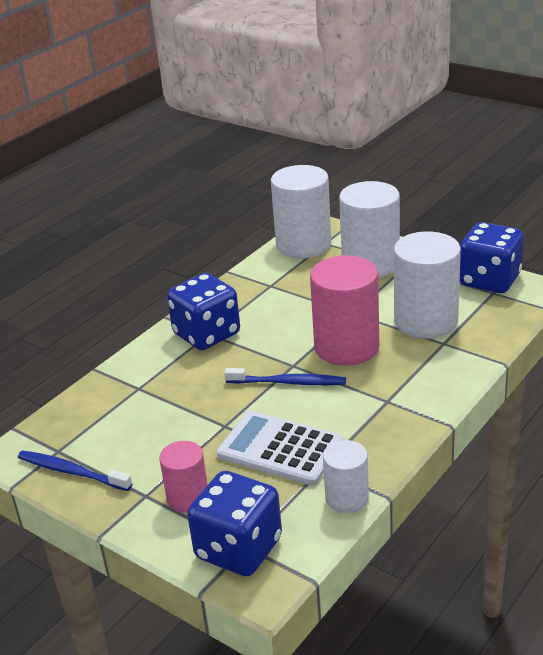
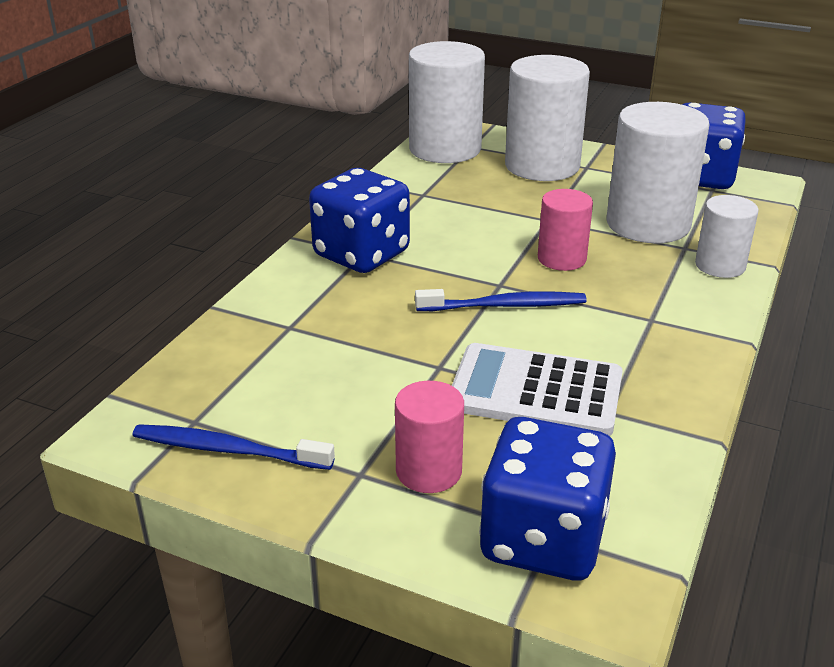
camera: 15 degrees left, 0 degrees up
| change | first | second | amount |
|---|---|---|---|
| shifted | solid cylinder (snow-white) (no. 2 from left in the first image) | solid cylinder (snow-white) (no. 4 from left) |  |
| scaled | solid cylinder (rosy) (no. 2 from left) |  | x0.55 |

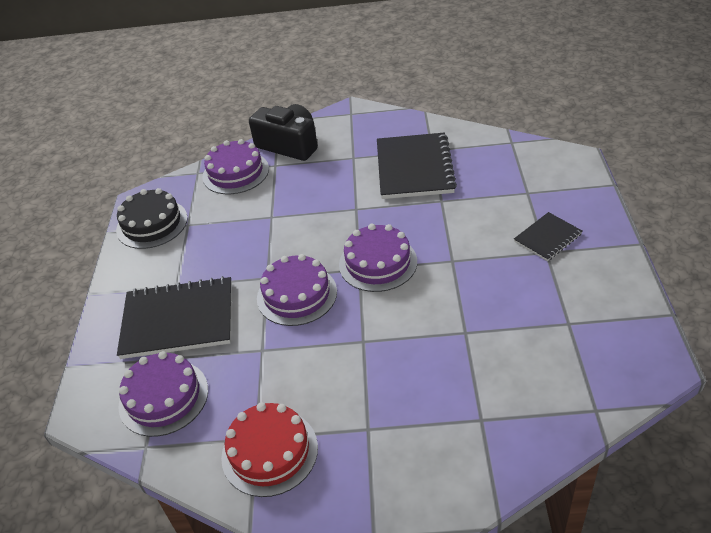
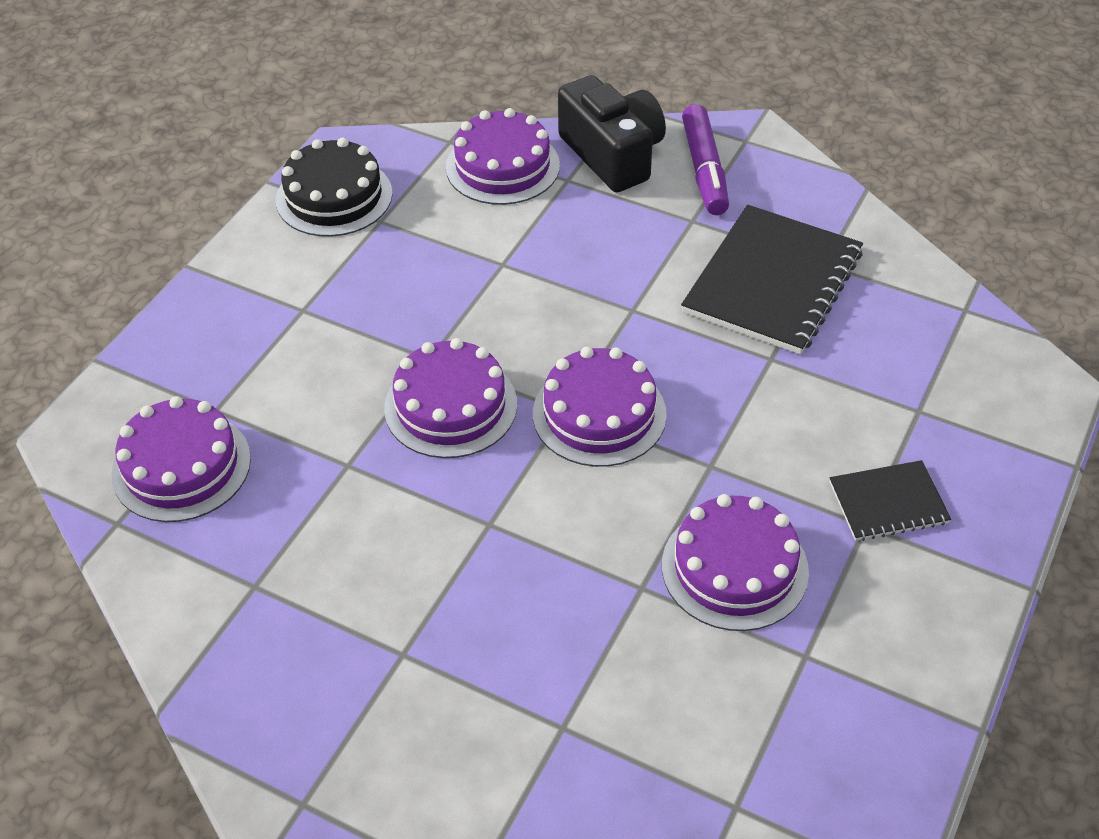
camera: 25 degrees right, 5 degrees up
| change | first | second | amount |
|---|---|---|---|
| gone | notepad (jet-black) (no. 1 from left) |  |  |
| gone | cake (crimson) |  |  |
| new |  | cake (royal purple) (no. 5 from left) |  |
| new |  | felt pen (royal purple) |  |

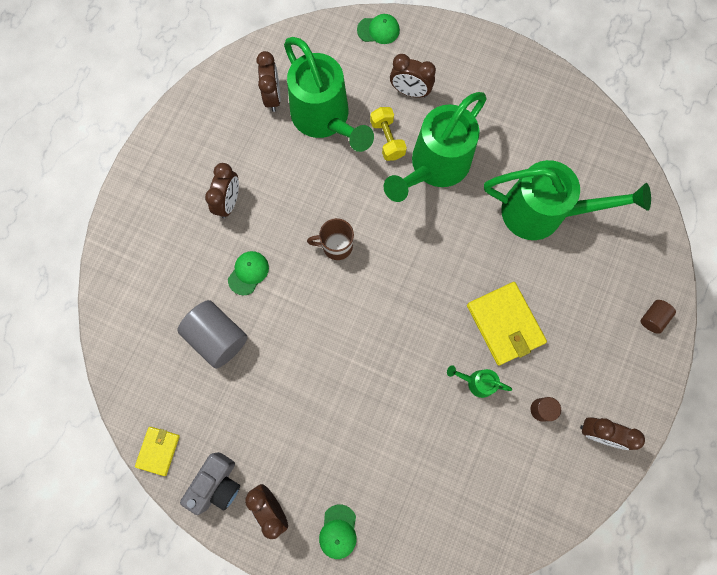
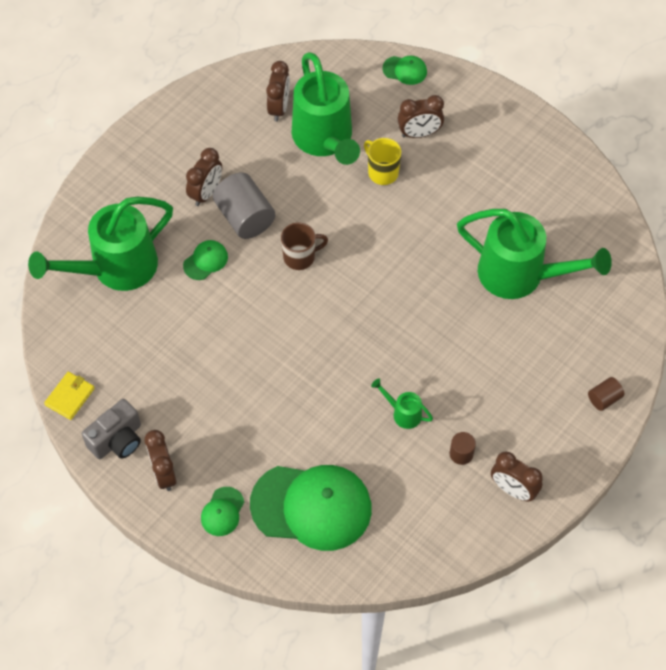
camera: 15 degrees right, 15 degrees down
| change | first | second | amount |
|---|---|---|---|
| gone | billfold (yellow) (no. 2 from left) |  |  |
| new |  | cap (emerald) (no. 3 from left) |  |
| shifted | solid cylinder (grey) |  |  |
| shifted | sprinkling can (emerald) (no. 2 from left in the first image) | sprinkling can (emerald) (no. 1 from left) |  |
| swapped | free weight (yellow) | coffee mug (yellow) |  |
| rotated | coffee mug (brown) |  | 150 degrees clockwise |
| rotated | alarm clock (brown) (no. 4 from left) |  | 45 degrees counterclockwise |

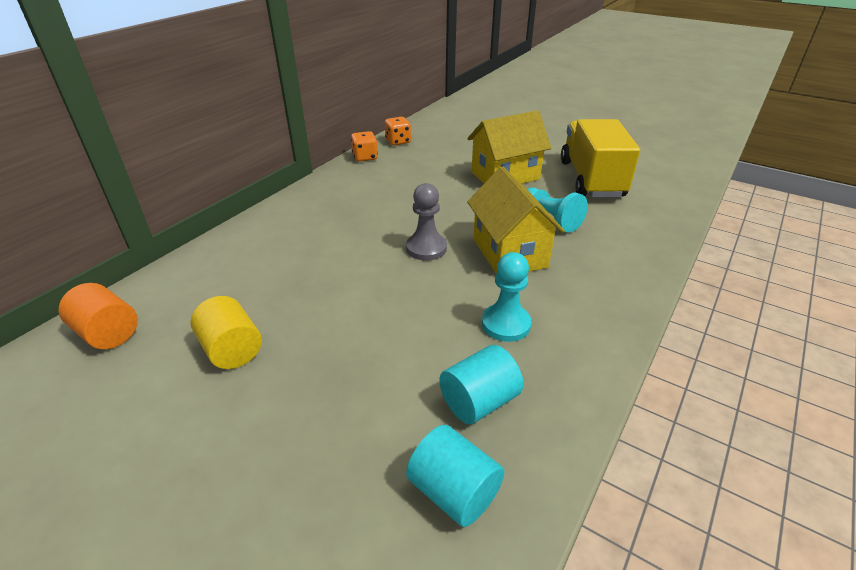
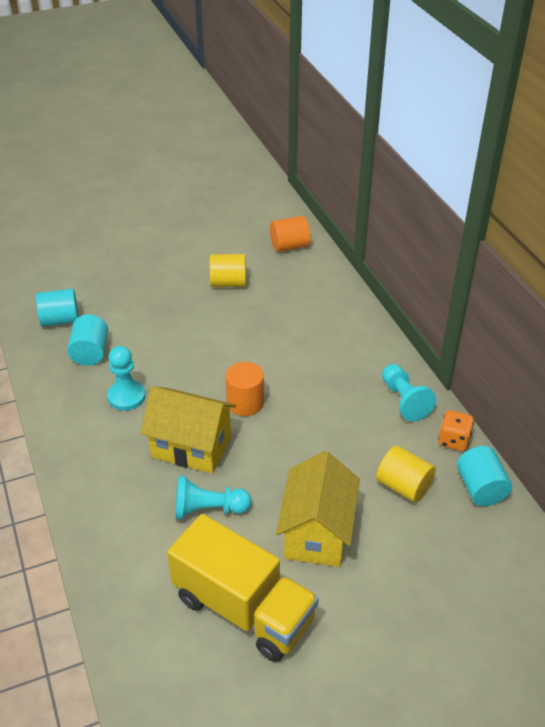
camera: 125 degrees right, 5 degrees up
| change | first | second | amount |
|---|---|---|---|
| new |  | solid cylinder (yellow) (no. 2 from left) |  |
| new |  | pawn (turquoise) (no. 3 from left) |  |
| swapped | die (orange-coloured) (no. 2 from left) | solid cylinder (turquoise) (no. 3 from left) |  |
| swapped | pawn (grey) | solid cylinder (orange-coloured) (no. 1 from left) |  |

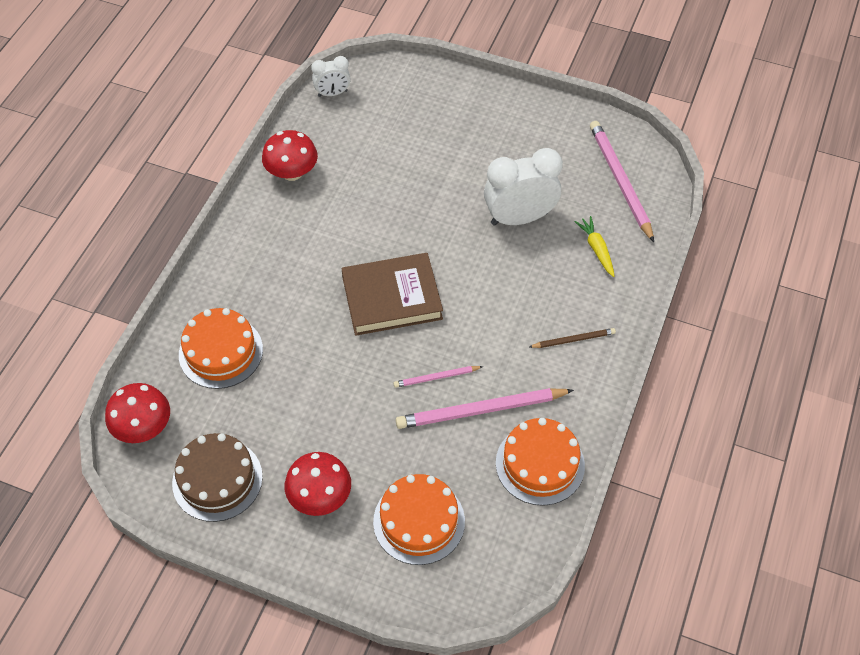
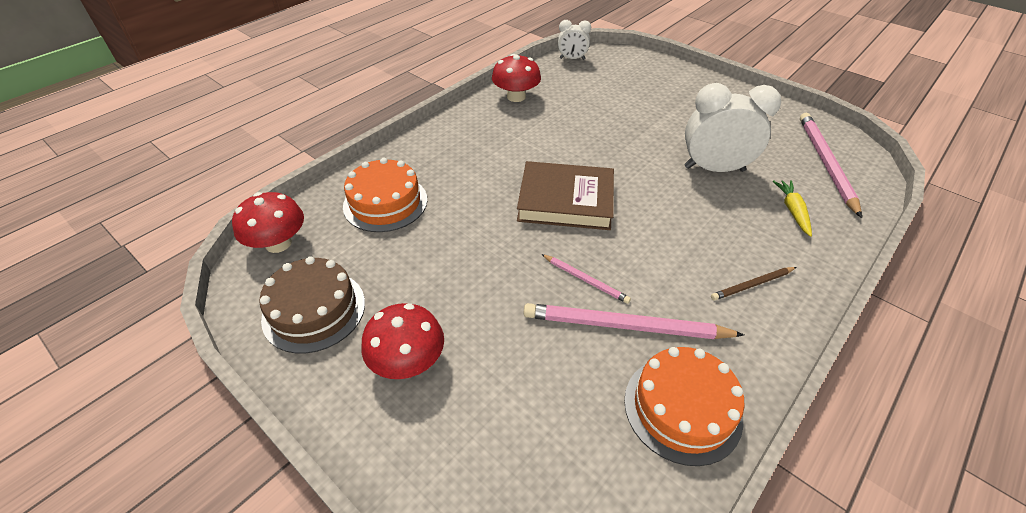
camera: 20 degrees right, 10 degrees down
| change | first | second | amount |
|---|---|---|---|
| gone | cake (orange-coloured) (no. 2 from left) |  |  |
| rotated | lead pencil (rosy) (no. 1 from left) |  | 150 degrees counterclockwise |
| rotated | lead pencil (brown) |  | 150 degrees clockwise |

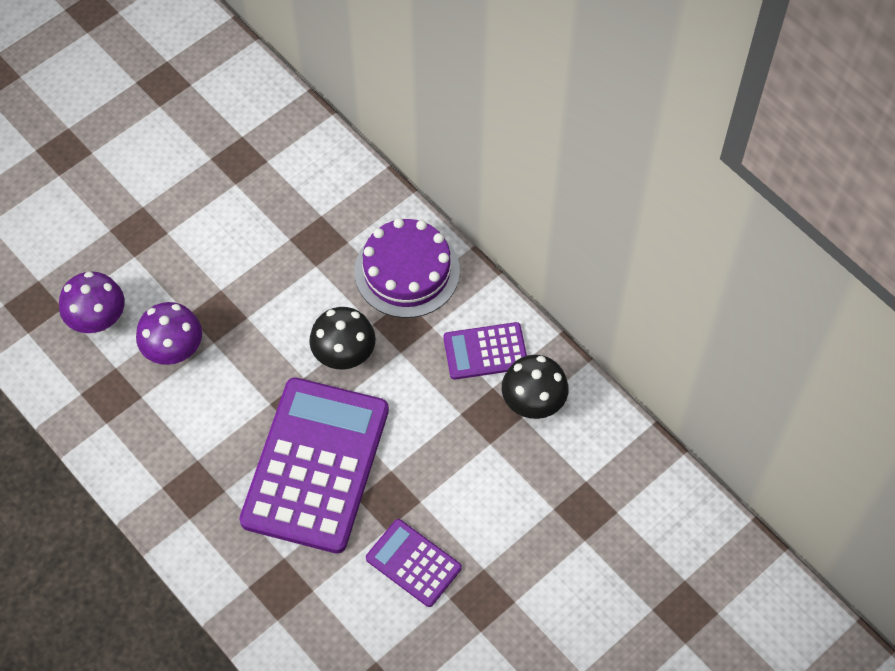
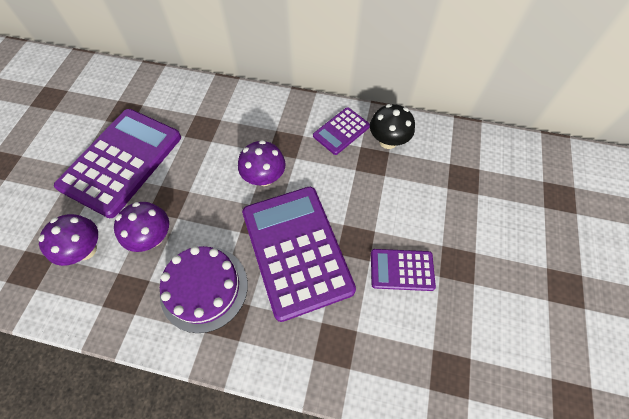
camera: 35 degrees left, 0 degrees up
| change | first | second | amount |
|---|---|---|---|
| new |  | calculator (royal purple) (no. 1 from left) |  |
| shifted | cake (royal purple) |  |  |
| repainted | fungus (jet-black) (no. 1 from left) | fungus (royal purple) (no. 3 from left) |  |

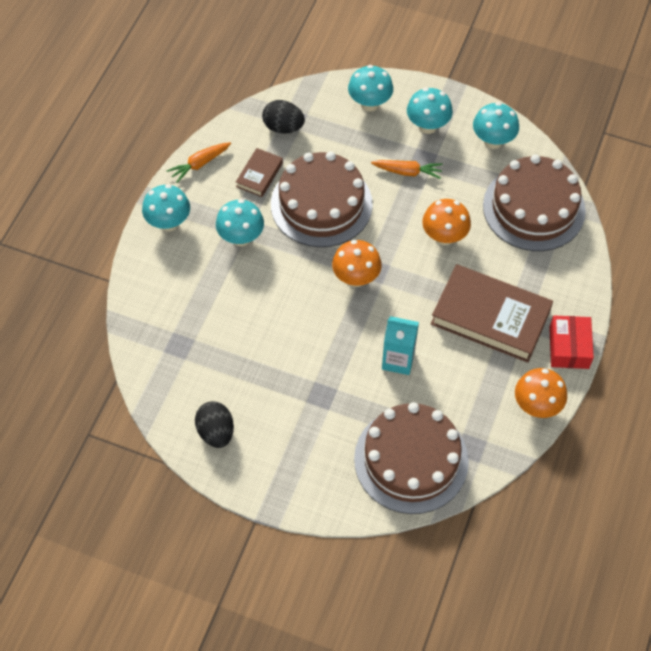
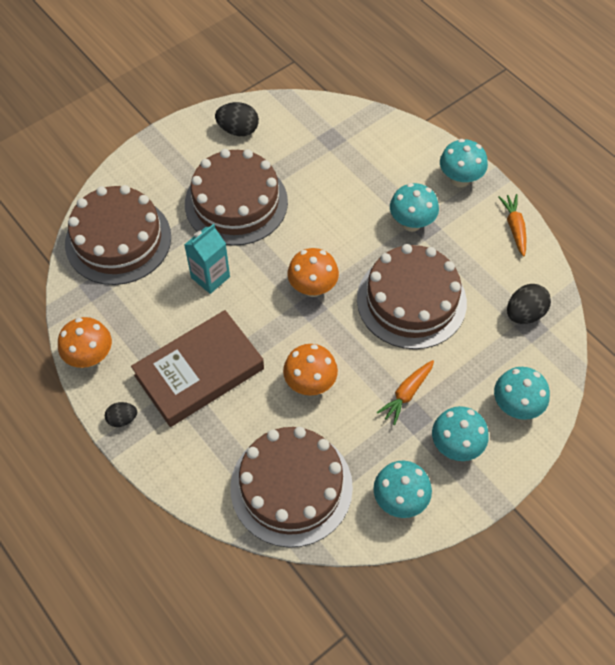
camera: 120 degrees right, 0 degrees up
| change | first | second | amount |
|---|---|---|---|
| gone | book (brown) (no. 1 from left) |  |  |
| new |  | cake (brown) (no. 2 from left) |  |
| swapped | box (crimson) | toy egg (jet-black) (no. 1 from left) |  |

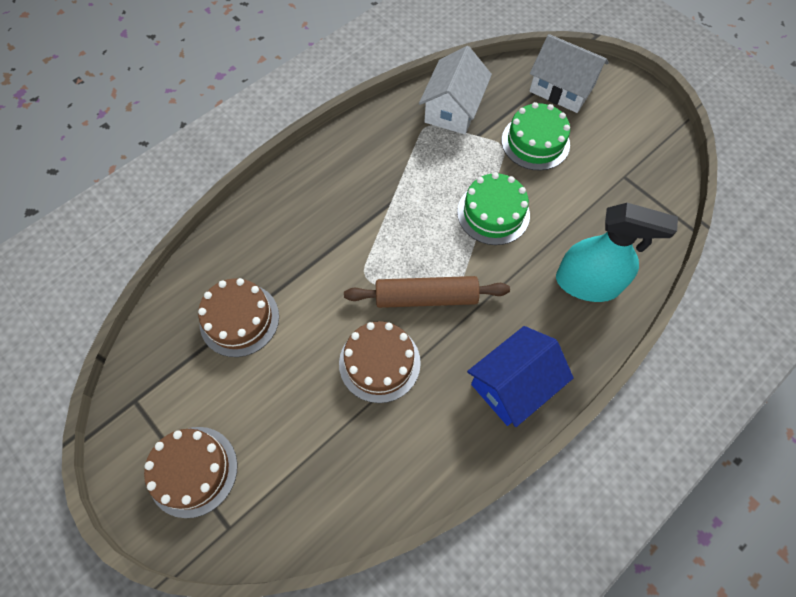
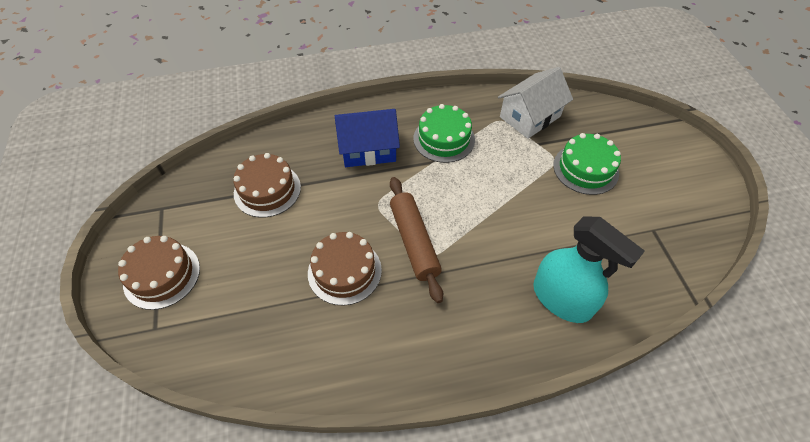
camera: 30 degrees right, 10 degrees down
| change | first | second | amount |
|---|---|---|---|
| gone | house (snow-white) (no. 2 from left) |  |  |
| shifted | cake (emerald) (no. 1 from left) |  |  |
| shifted | house (blue) |  |  |
| rotated | dough roller (brown) |  | 45 degrees clockwise |

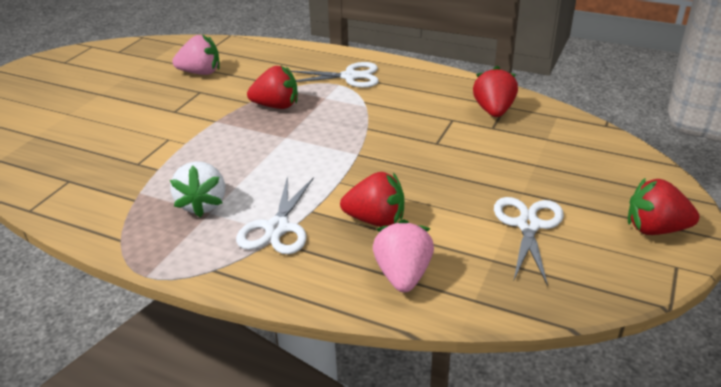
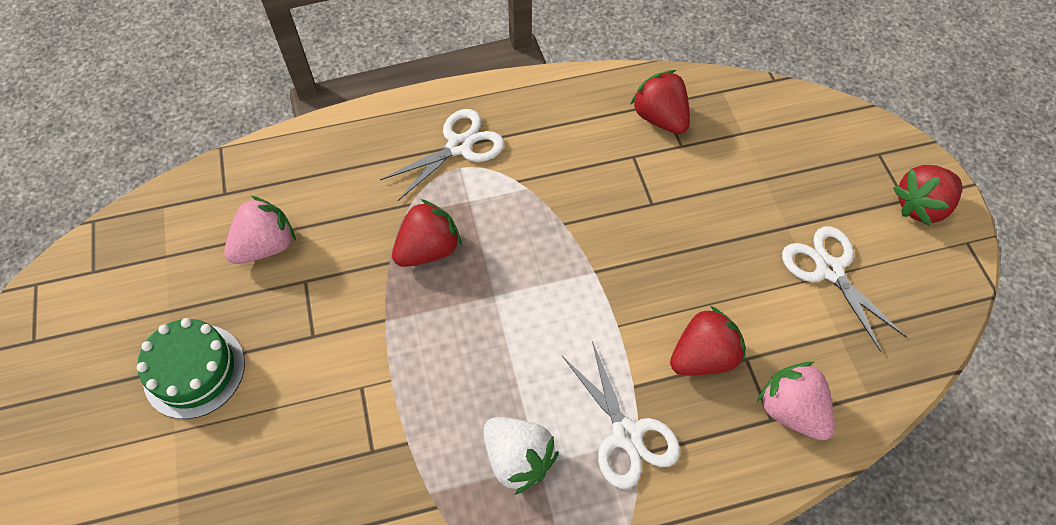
camera: 40 degrees left, 25 degrees up
| change | first | second | amount |
|---|---|---|---|
| new |  | cake (emerald) |  |

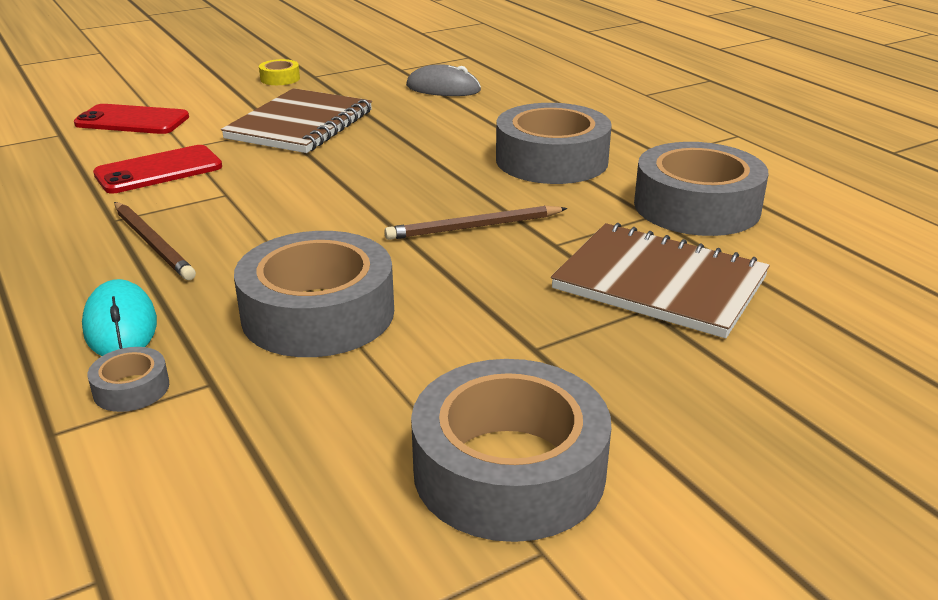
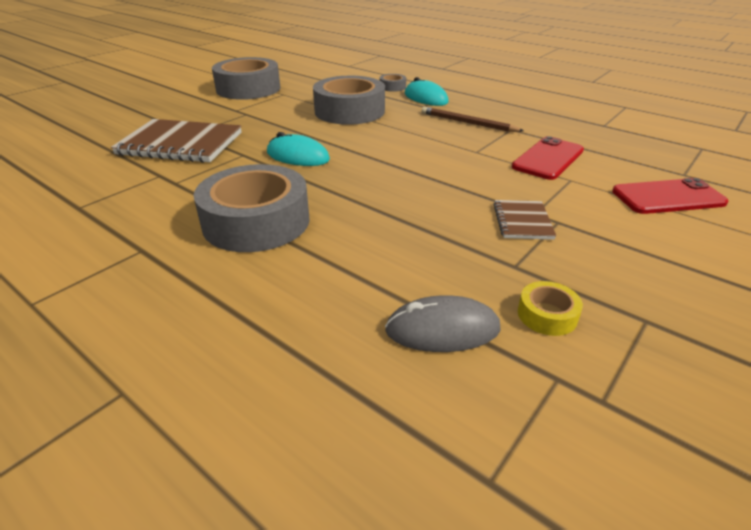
camera: 160 degrees right, 5 degrees up
| change | first | second | amount |
|---|---|---|---|
| gone | tape (grey) (no. 5 from left) |  |  |
| shifted | tape (yellow) |  |  |
| swapped | lead pencil (brown) (no. 2 from left) | PC mouse (turquoise) (no. 1 from left) |  |
| scaled | notepad (brown) (no. 1 from left in the first image) | notepad (brown) (no. 2 from left) | x0.50 |

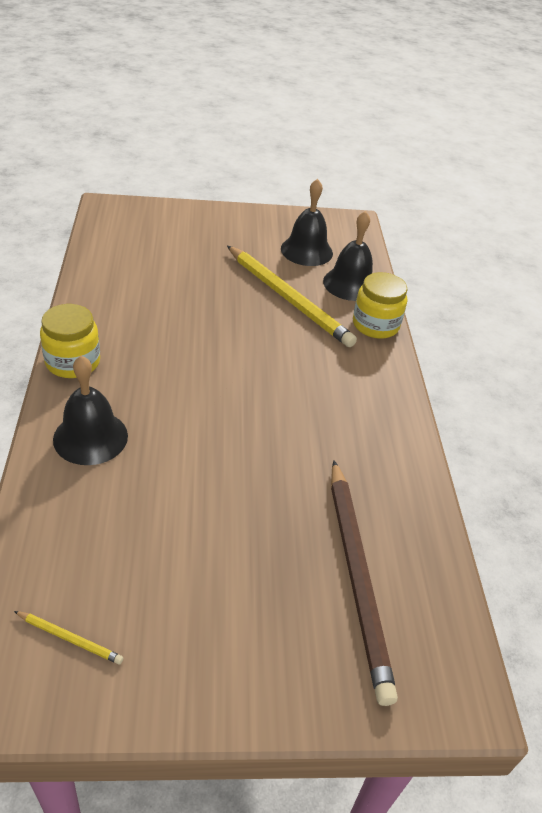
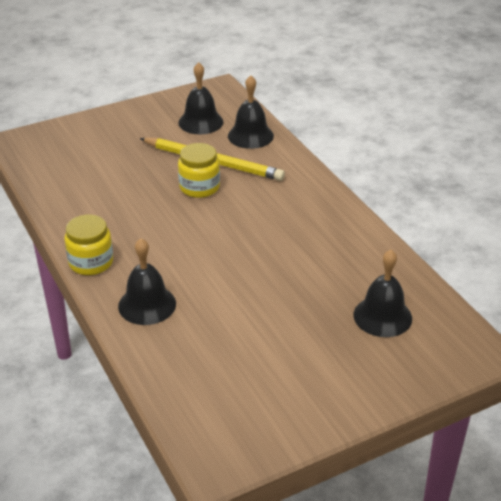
camera: 20 degrees left, 5 degrees down
| change | first | second | amount |
|---|---|---|---|
| gone | lead pencil (yellow) (no. 1 from left) |  |  |
| shifted | jam jar (yellow) (no. 2 from left) |  |  |
| swapped | lead pencil (brown) | bell (jet-black) (no. 4 from left) |  |

